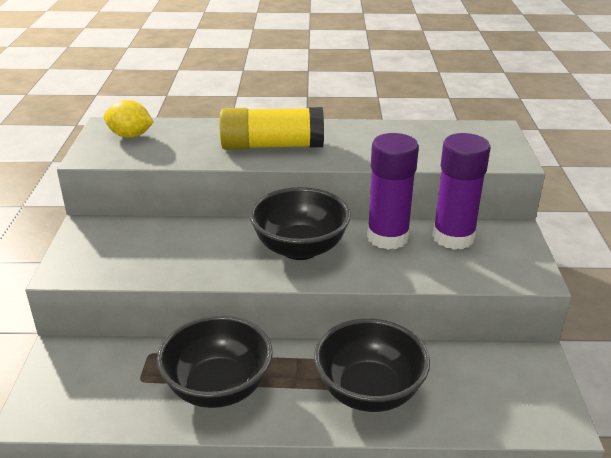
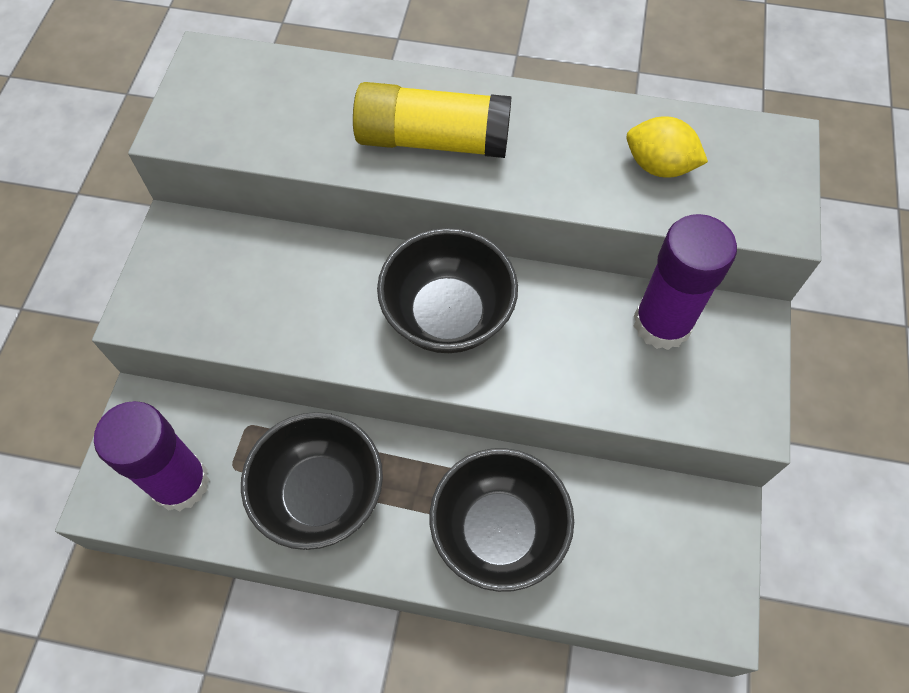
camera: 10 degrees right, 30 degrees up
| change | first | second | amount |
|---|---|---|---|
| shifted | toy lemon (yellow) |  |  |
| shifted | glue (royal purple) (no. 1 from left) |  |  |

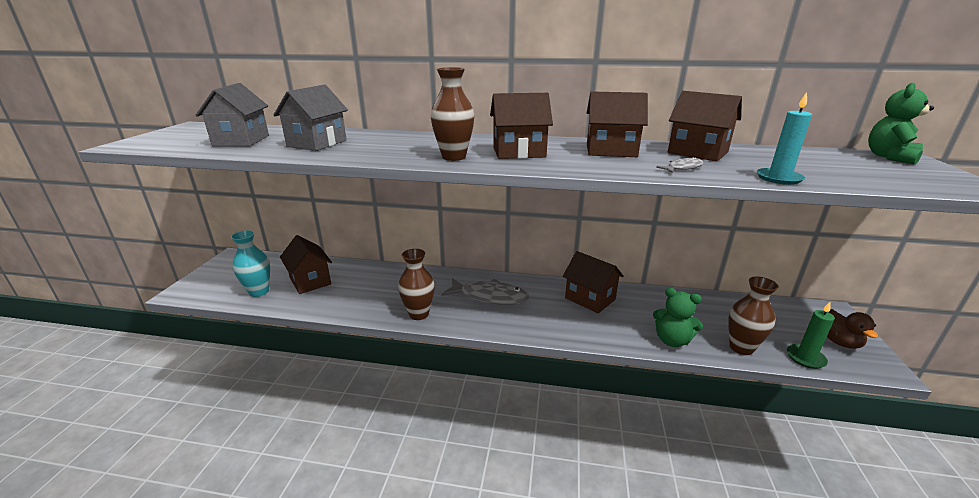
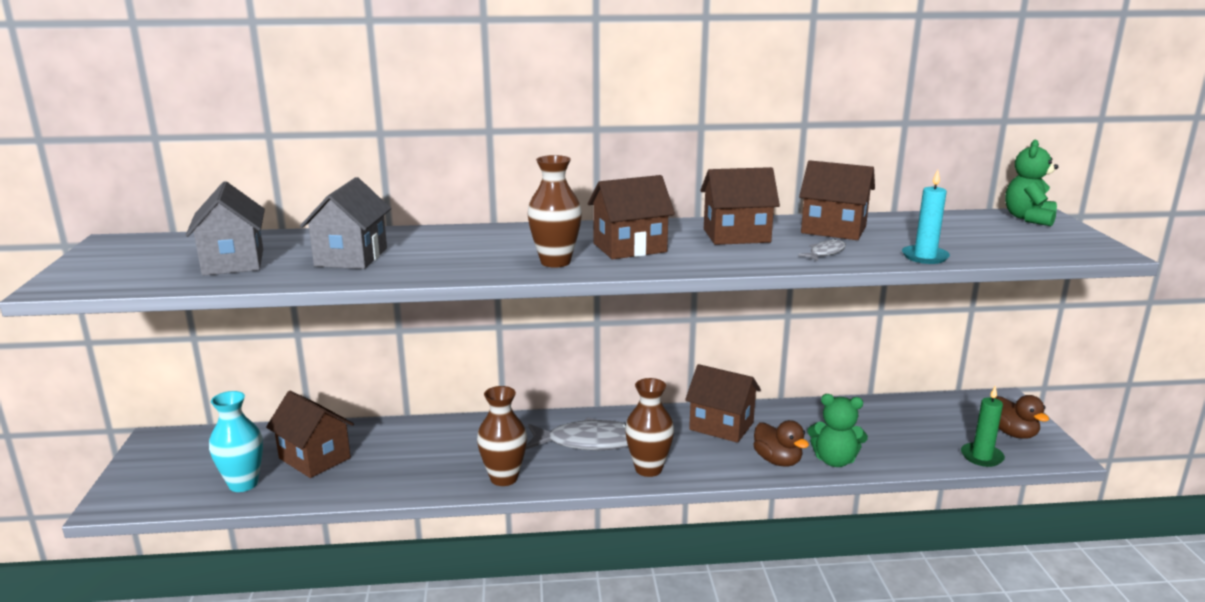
camera: 15 degrees left, 5 degrees down
| change | first | second | amount |
|---|---|---|---|
| new |  | rubber duck (brown) (no. 1 from left) |  |
| shifted | flower vase (brown) (no. 3 from left) |  |  |

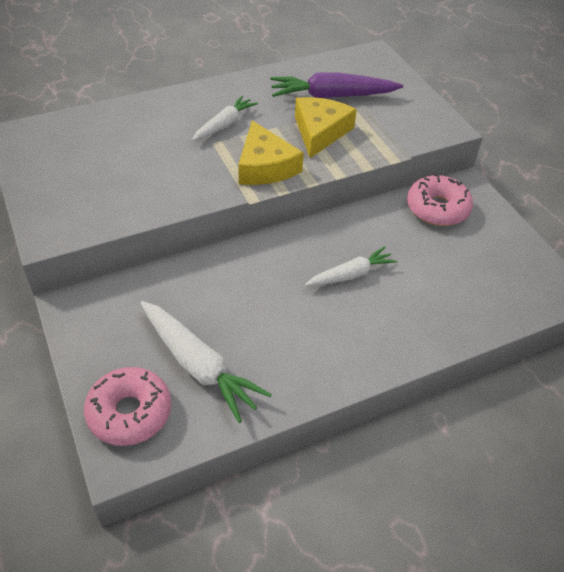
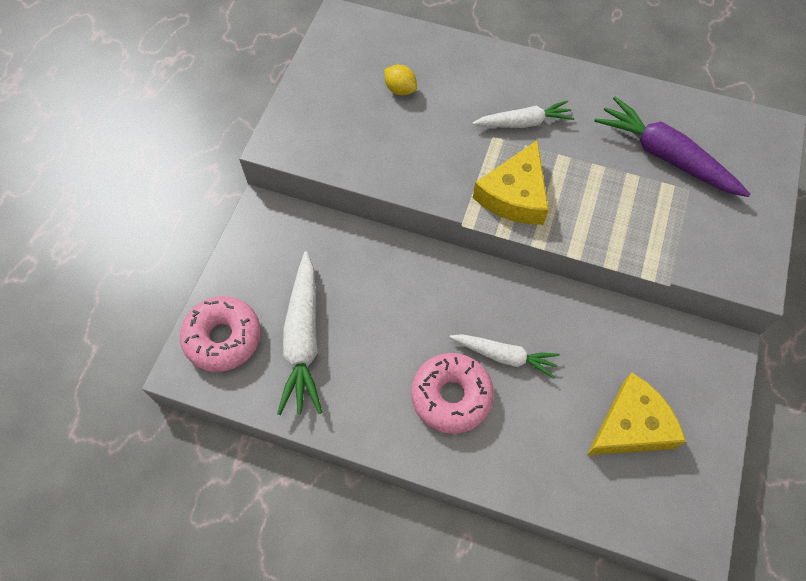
camera: 45 degrees right, 15 degrees up
| change | first | second | amount |
|---|---|---|---|
| new |  | toy lemon (yellow) |  |
| shifted | piece of cheese (yellow) (no. 2 from left) |  |  |
| shifted | doughnut (rosy) (no. 2 from left) |  |  |

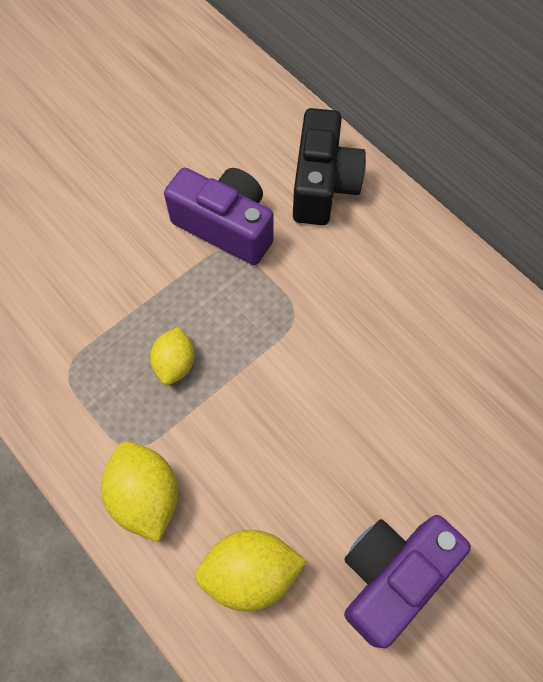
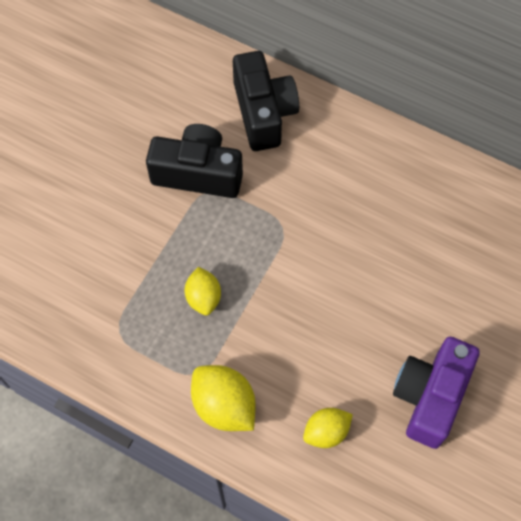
camera: 20 degrees left, 0 degrees up
| change | first | second | amount |
|---|---|---|---|
| repainted | camera (royal purple) (no. 1 from left) | camera (jet-black) (no. 1 from left) |  |
| scaled | toy lemon (yellow) (no. 3 from left) |  | x0.65 |

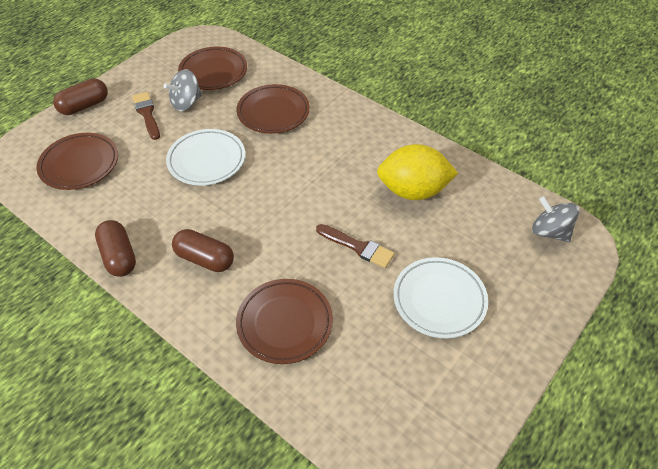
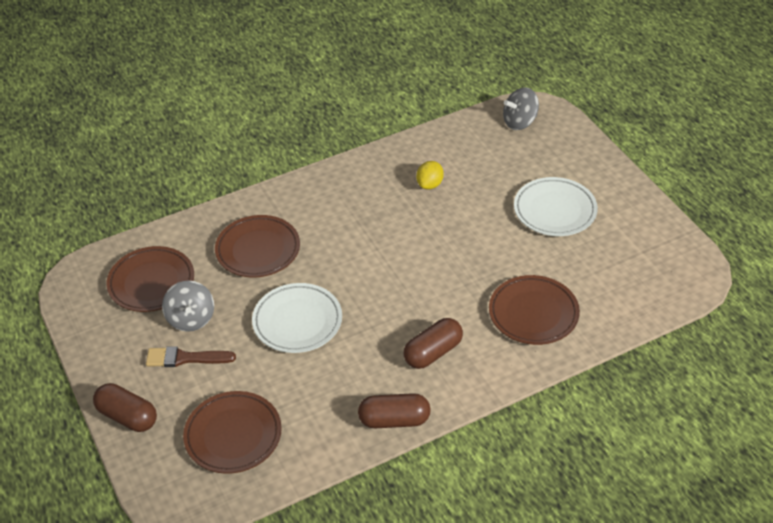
camera: 65 degrees left, 5 degrees down
| change | first | second | amount |
|---|---|---|---|
| gone | brush (brown) (no. 2 from left) |  |  |
| rotated | pill (brown) (no. 1 from left) |  | 45 degrees counterclockwise |
| scaled | toy lemon (yellow) |  | x0.49 |

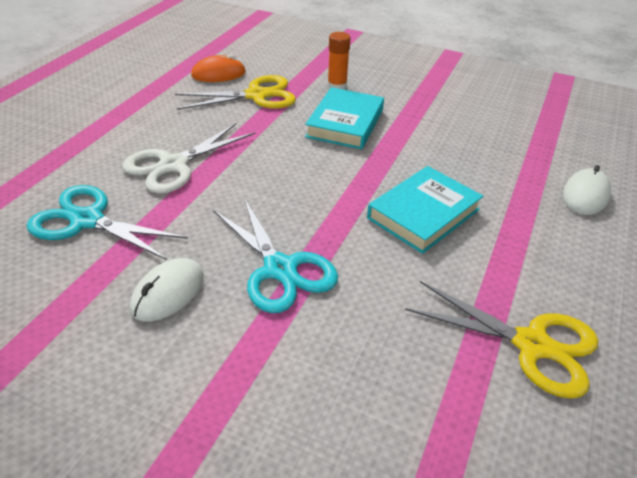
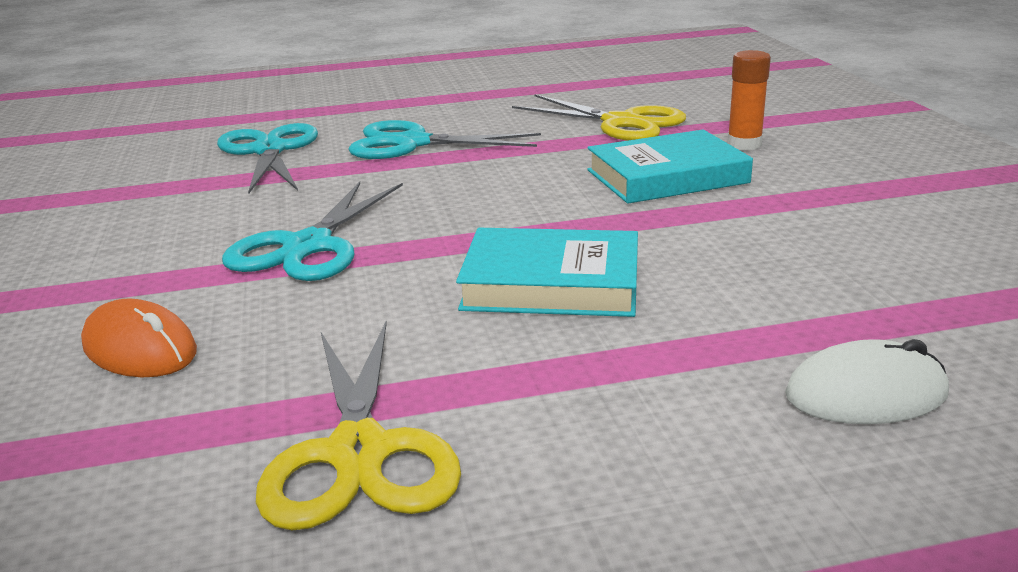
camera: 55 degrees right, 15 degrees down
| change | first | second | amount |
|---|---|---|---|
| gone | PC mouse (snow-white) (no. 1 from left) |  |  |
| shifted | PC mouse (orange-coloured) |  |  |
| repainted | shears (snow-white) | shears (turquoise) (no. 3 from left) |  |

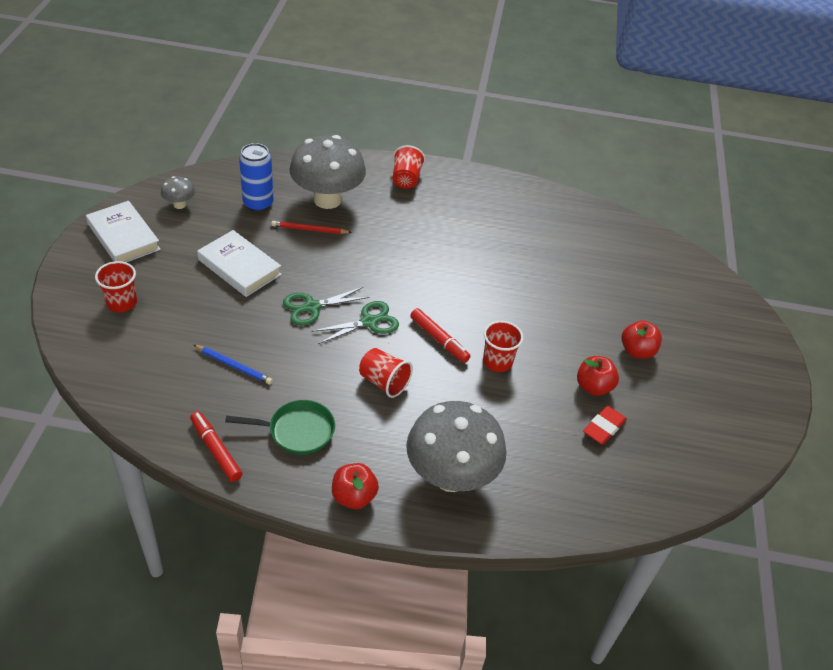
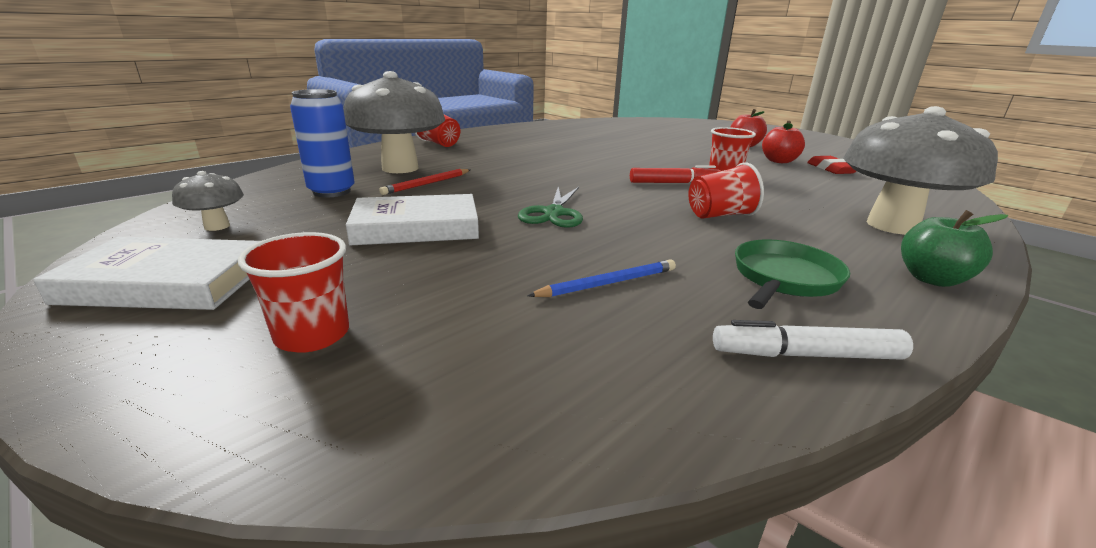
camera: 50 degrees left, 20 degrees down
| change | first | second | amount |
|---|---|---|---|
| gone | shears (emerald) (no. 2 from left) |  |  |
| repainted | felt pen (crimson) (no. 1 from left) | felt pen (snow-white) |  |
| repainted | apple (crimson) (no. 1 from left) | apple (emerald) |  |

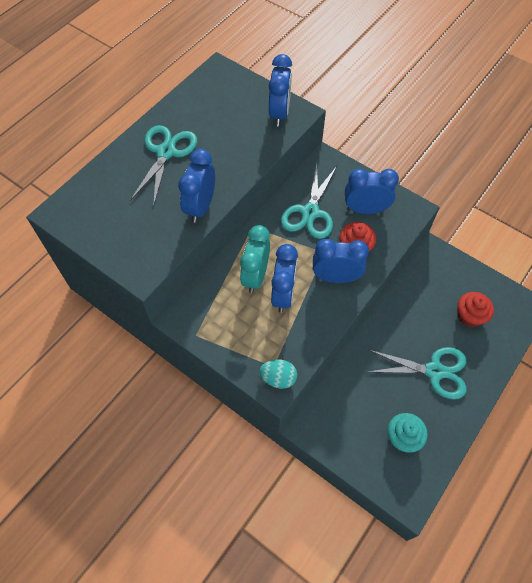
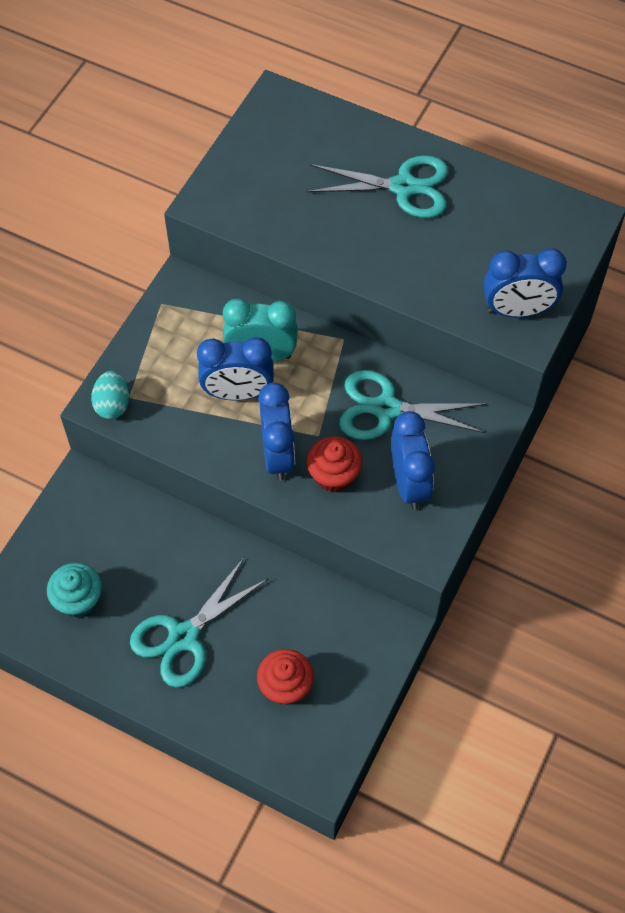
camera: 80 degrees right, 0 degrees up
| change | first | second | amount |
|---|---|---|---|
| gone | alarm clock (blue) (no. 1 from left) |  |  |
| rotated | shears (turquoise) (no. 3 from left in the first image) | shears (turquoise) (no. 1 from left) | 45 degrees clockwise |

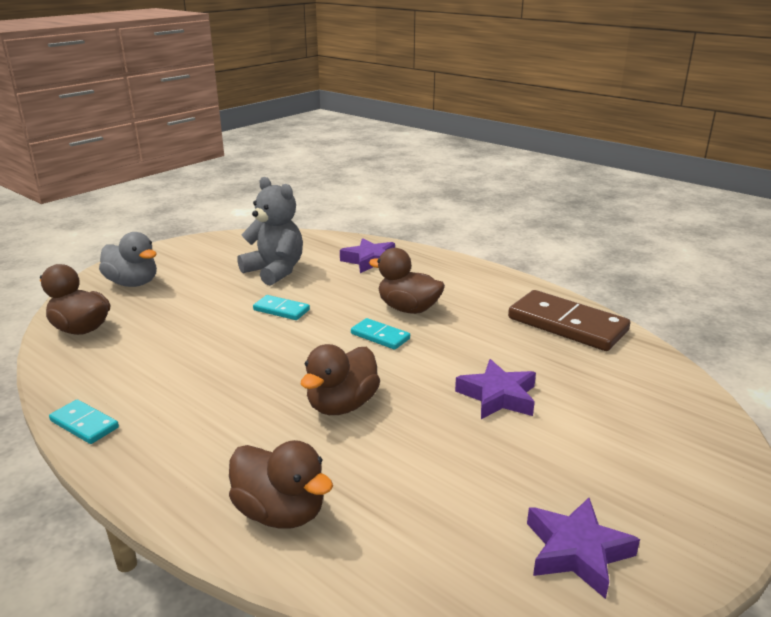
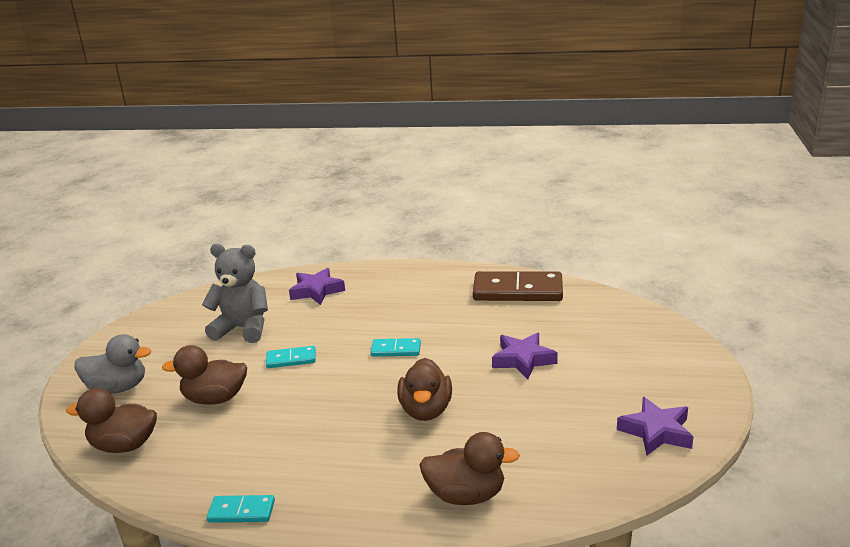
camera: 30 degrees left, 0 degrees up
| change | first | second | amount |
|---|---|---|---|
| shifted | rubber duck (brown) (no. 4 from left in the first image) | rubber duck (brown) (no. 2 from left) |  |

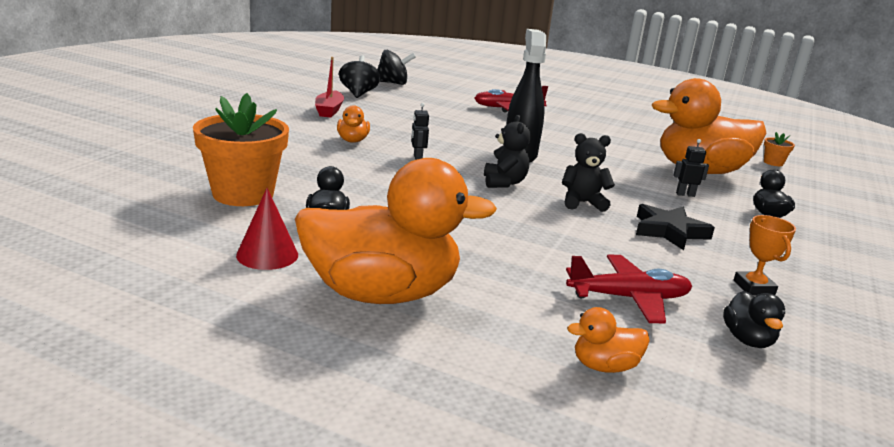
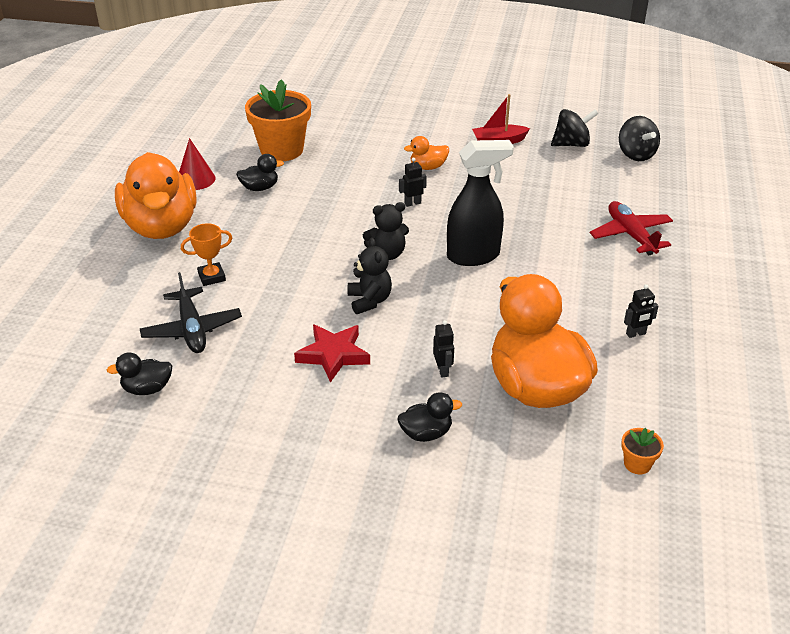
camera: 80 degrees right, 15 degrees up
| change | first | second | amount |
|---|---|---|---|
| gone | rubber duck (orange-coloured) (no. 3 from left) |  |  |
| new |  | toy robot (jet-black) (no. 3 from left) |  |
| shifted | prize cup (orange-coloured) |  |  |
| repainted | aeroplane (crimson) (no. 2 from left) | aeroplane (jet-black) |  |
| repainted | five-pointed star (jet-black) | five-pointed star (crimson) |  |

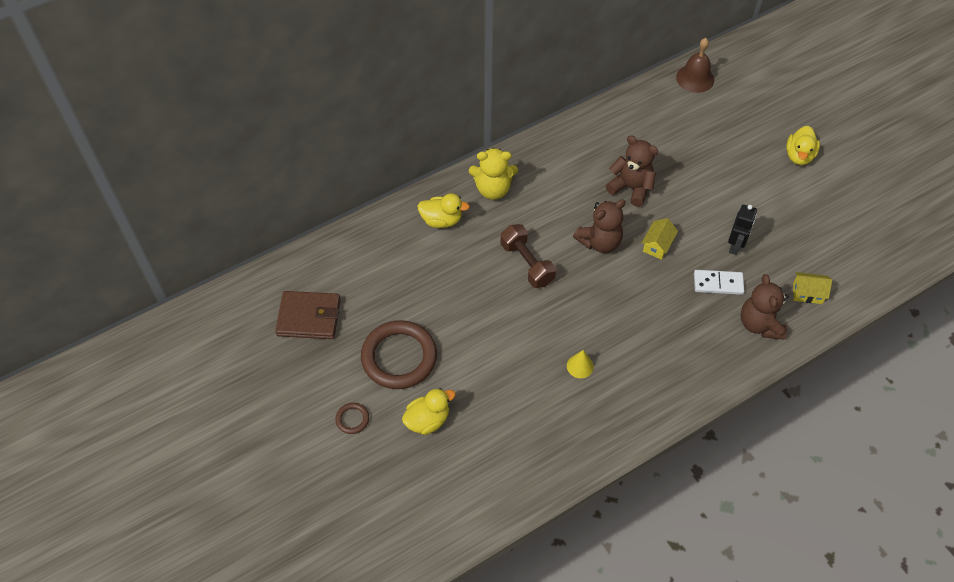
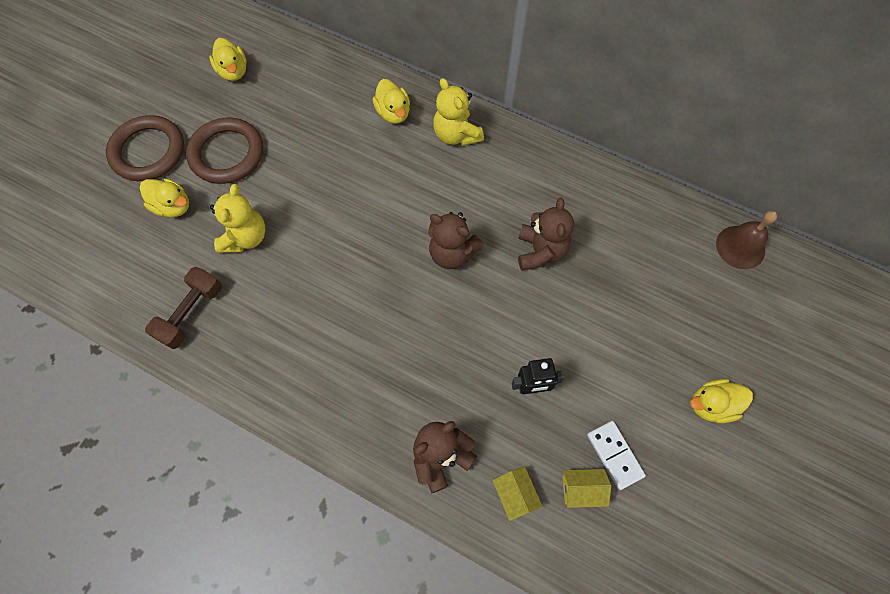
camera: 60 degrees right, 10 degrees up
| change | first | second | amount |
|---|---|---|---|
| gone | solid cone (yellow) |  |  |
| new |  | teddy (yellow) (no. 1 from left) |  |
| shifted | free weight (brown) |  |  |
| shifted | house (yellow) (no. 1 from left in the first image) | house (yellow) (no. 2 from left) |  |
| shifted | domino (snow-white) |  |  |
| swapped | billfold (brown) | rubber duck (yellow) (no. 2 from left) |  |
| scaled | hoop (brown) (no. 1 from left) |  | x2.33 |

